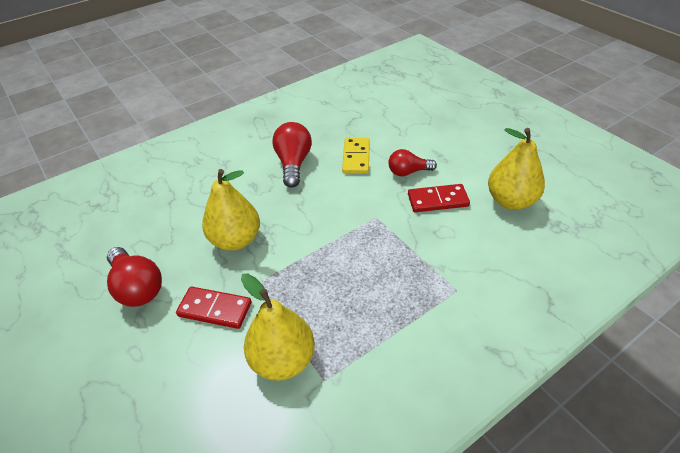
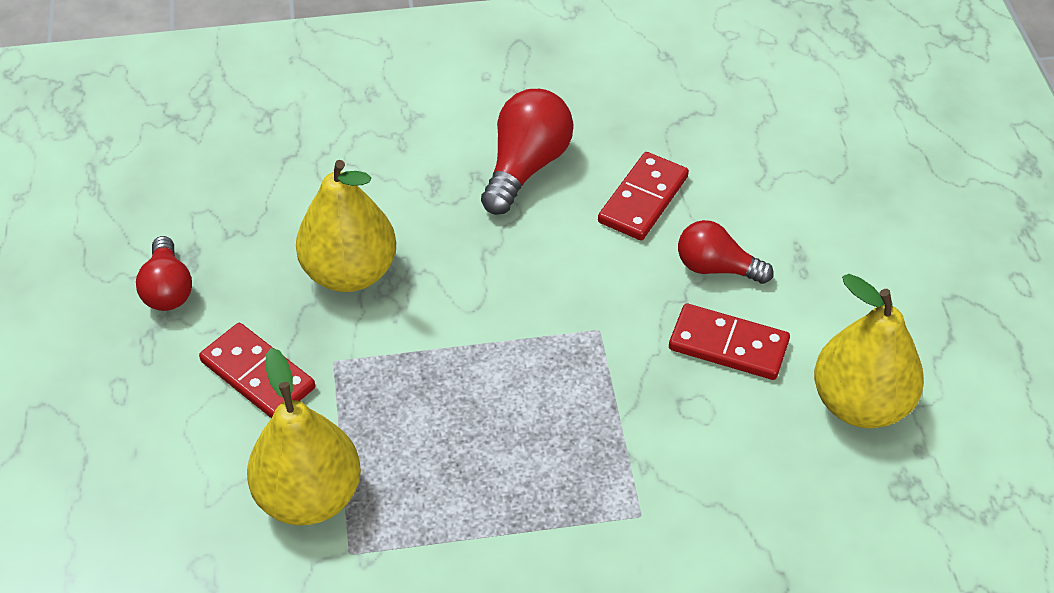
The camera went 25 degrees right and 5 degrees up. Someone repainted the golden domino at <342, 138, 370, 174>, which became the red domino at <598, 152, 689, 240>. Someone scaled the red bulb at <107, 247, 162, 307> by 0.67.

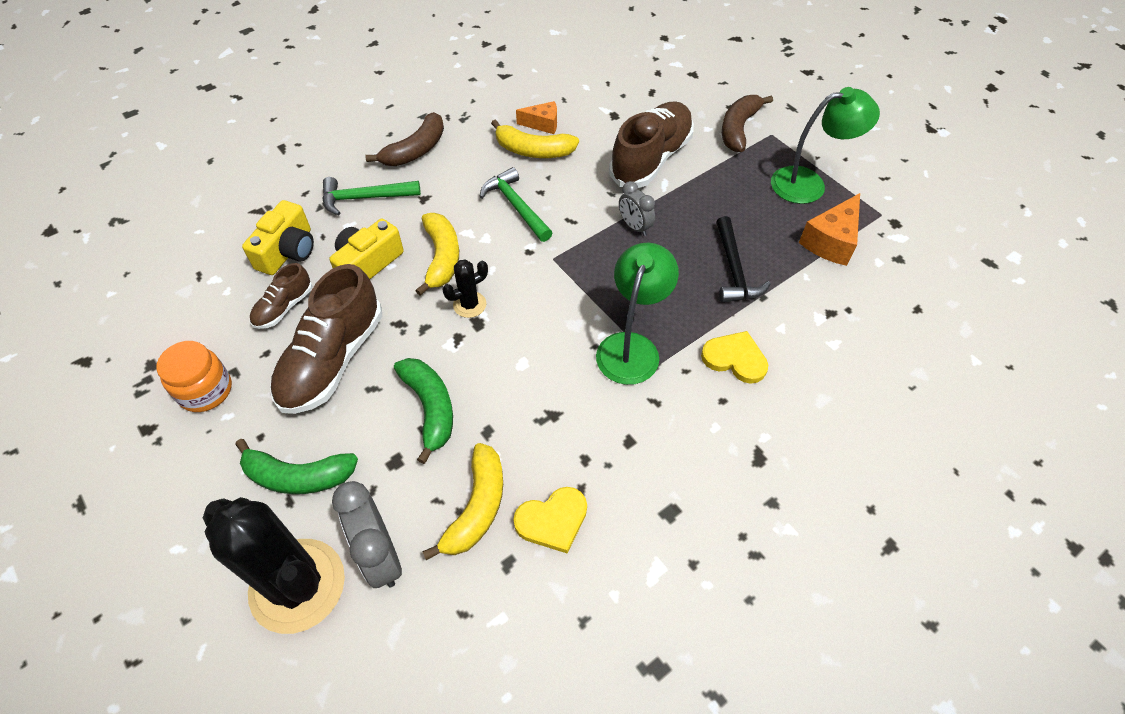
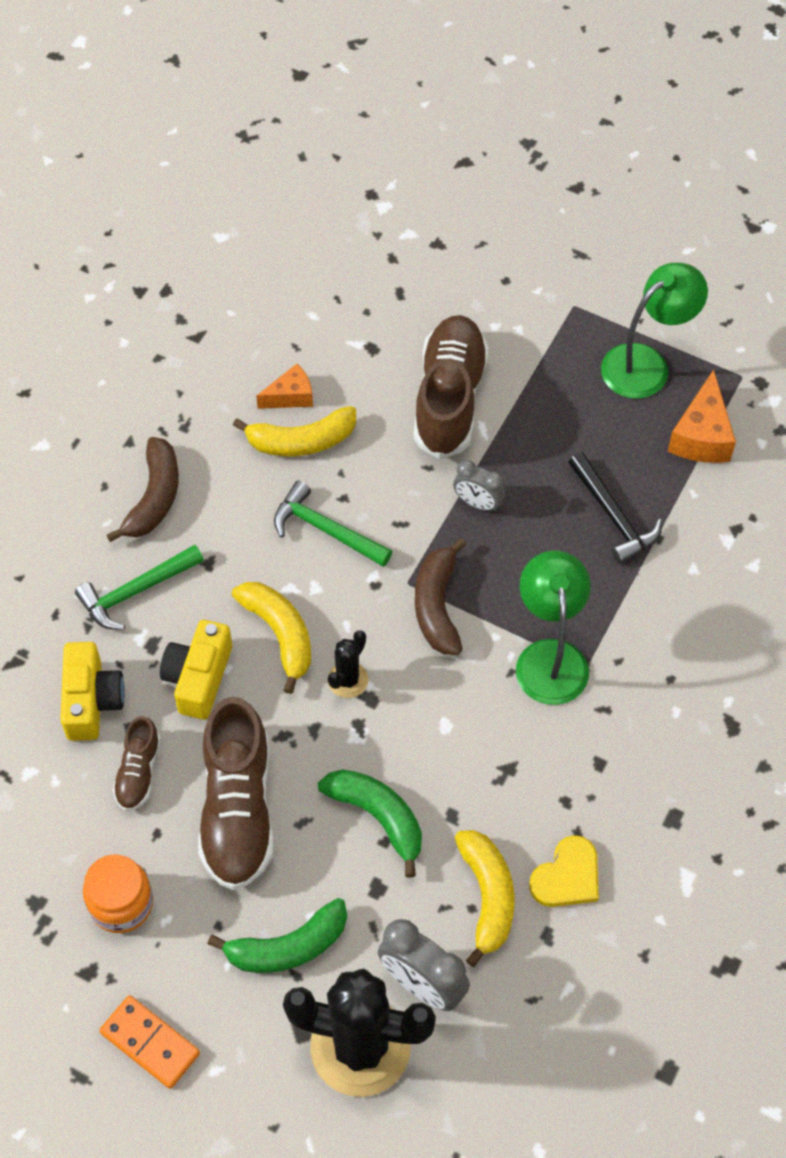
The camera went 25 degrees left and 5 degrees up. Someone took away the golden love heart at <701, 331, 768, 384>. Someone put down the orange domino at <99, 995, 200, 1089>. Someone carried the russet toy banana from <722, 95, 773, 152> to <415, 538, 466, 655>.

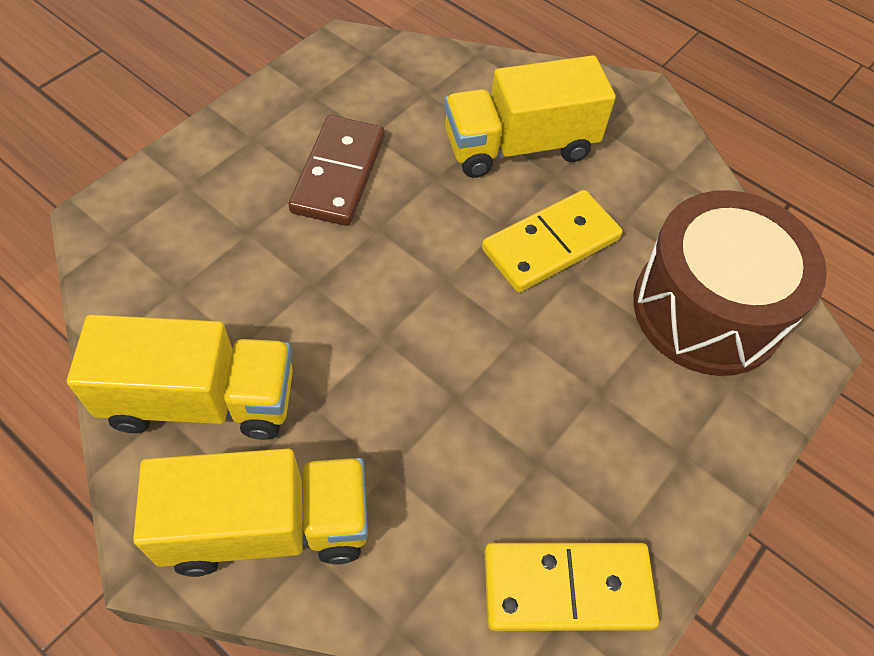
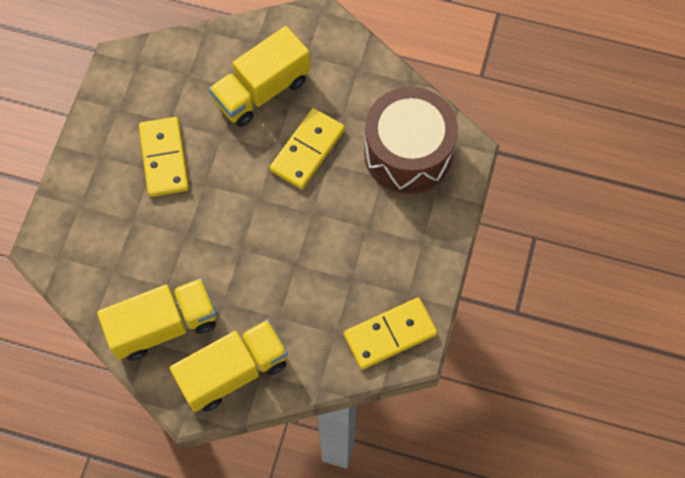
The camera went 20 degrees left and 10 degrees up. Someone repainted the russet domino at <288, 115, 385, 226>, which became the golden domino at <139, 117, 189, 197>.

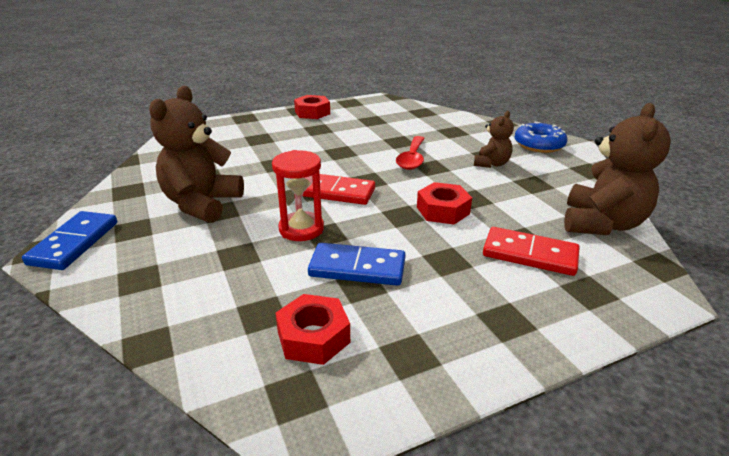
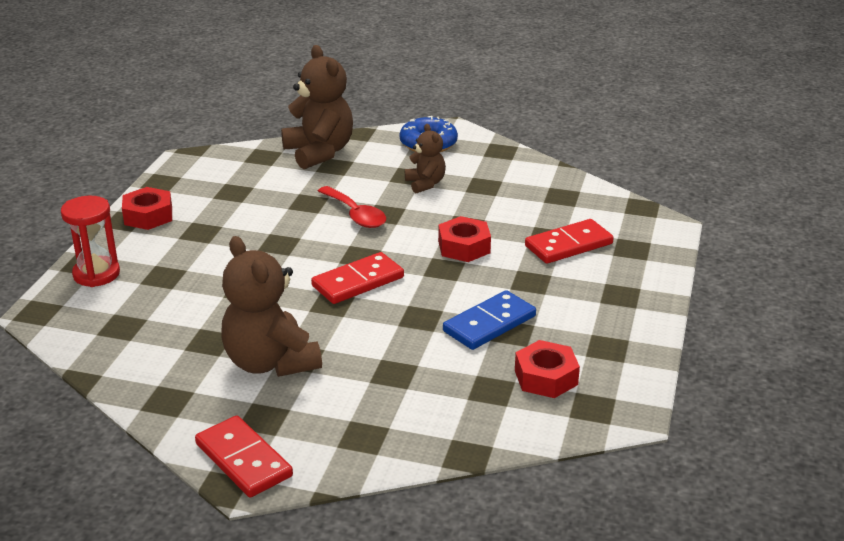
The camera went 50 degrees left and 0 degrees up. Someone carried the red sandglass from <272, 150, 324, 241> to <61, 196, 120, 287>. Someone carried the russet teddy bear from <564, 103, 671, 235> to <281, 45, 353, 169>. Someone repainted the royal blue domino at <22, 211, 117, 270>, which became the red domino at <195, 415, 293, 497>.

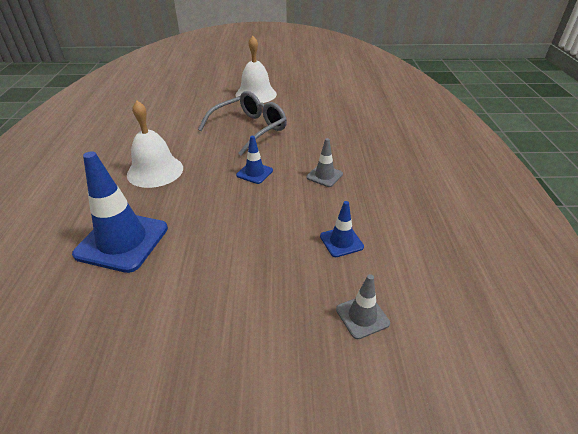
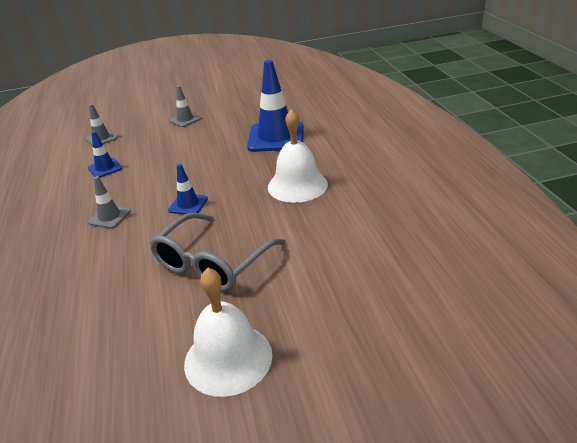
The camera went 170 degrees right and 5 degrees down. Someone put down the gray traffic cone at <169, 86, 201, 127>.

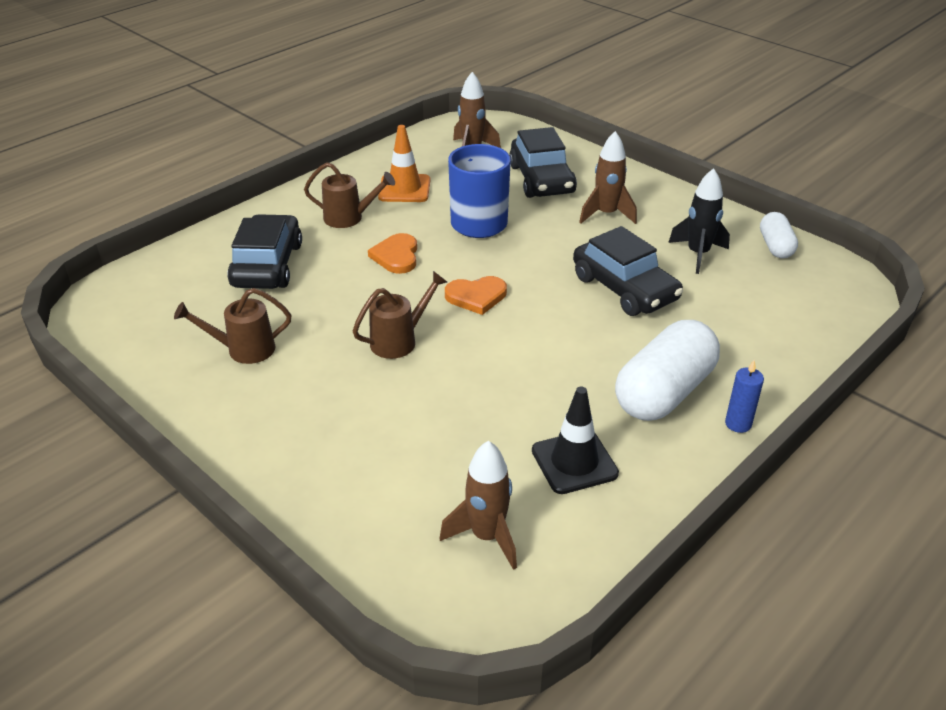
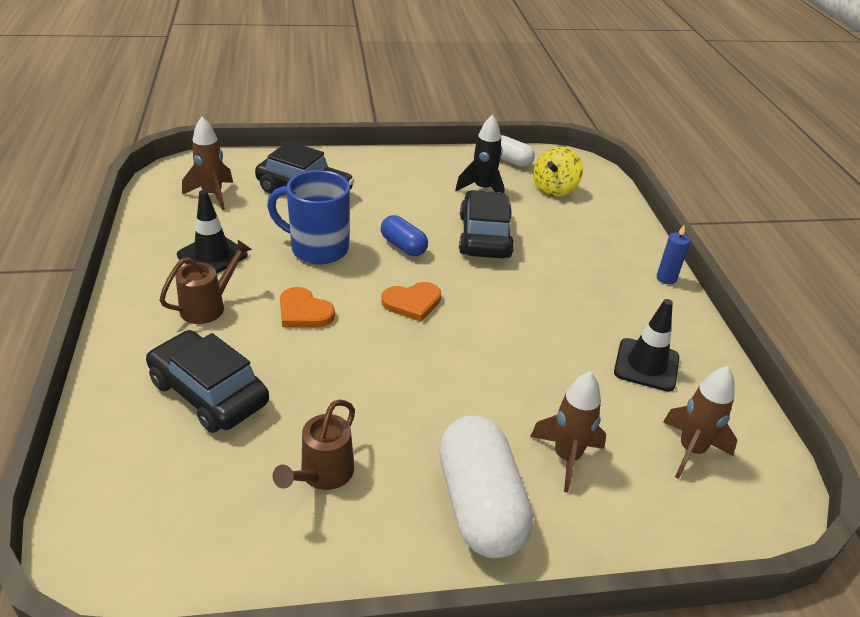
The camera went 55 degrees left and 0 degrees up. Someone took away the russet sprinkling can at <353, 271, 447, 359>. Someone put down the royal blue capsule at <381, 215, 428, 256>. Someone put down the golden whirligig at <533, 147, 583, 197>. Someone carried the russet rocket from <579, 131, 637, 224> to <530, 371, 606, 493>. Someone carried the snow-white capsule from <615, 320, 720, 421> to <439, 415, 533, 558>. Someone repainted the orange traffic cone at <378, 125, 431, 202>, which became the jet-black traffic cone at <177, 190, 248, 273>. Someone rotated the orange love heart at <445, 276, 507, 315> by 45 degrees clockwise. Someone rotated the jet-black automobile at <573, 226, 683, 316> by 90 degrees counterclockwise.

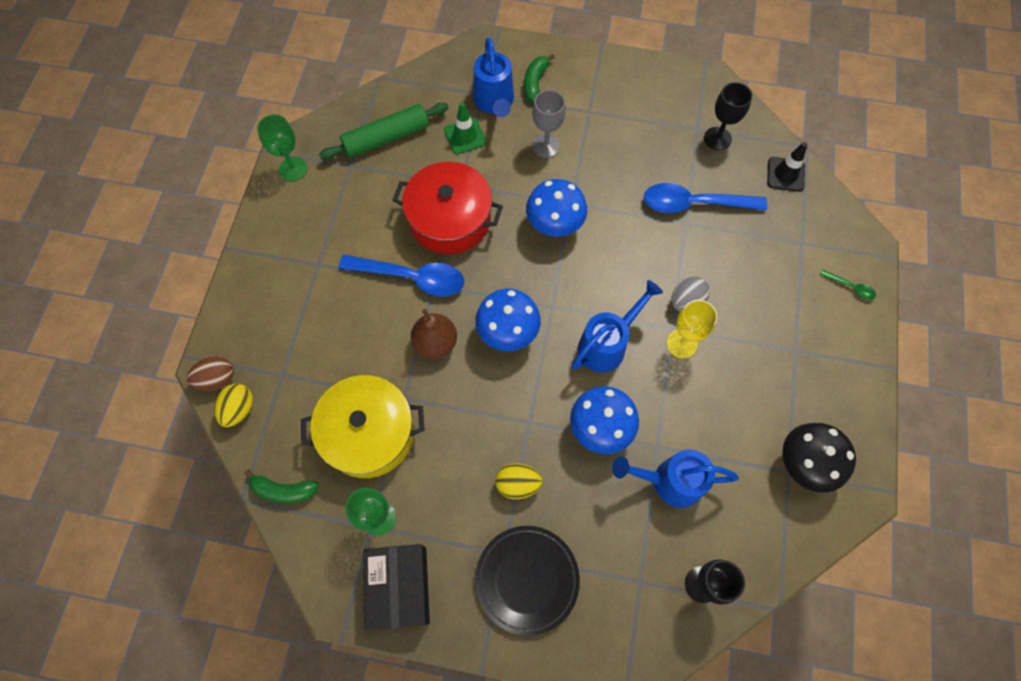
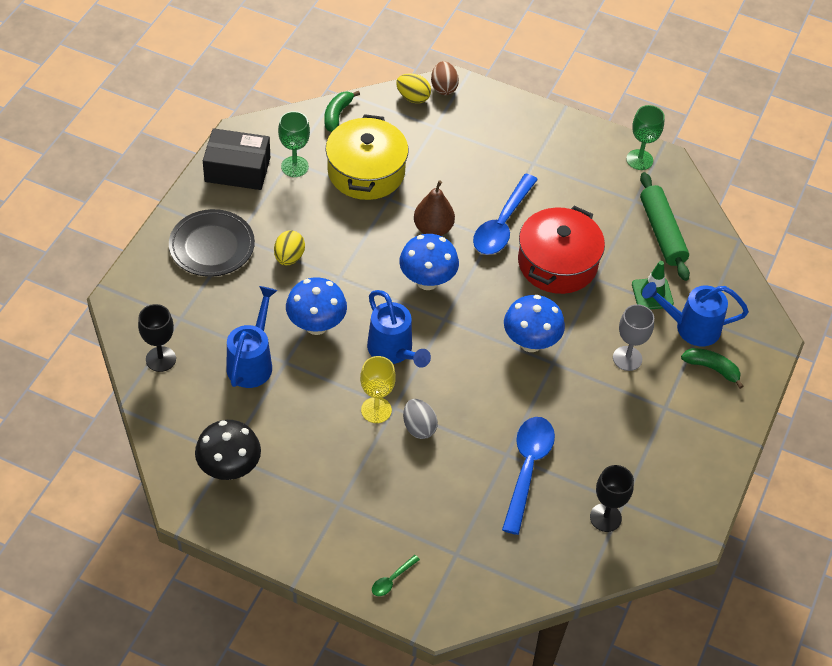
The camera went 100 degrees right and 15 degrees down. Someone took away the jet-black traffic cone at <767, 142, 807, 192>.

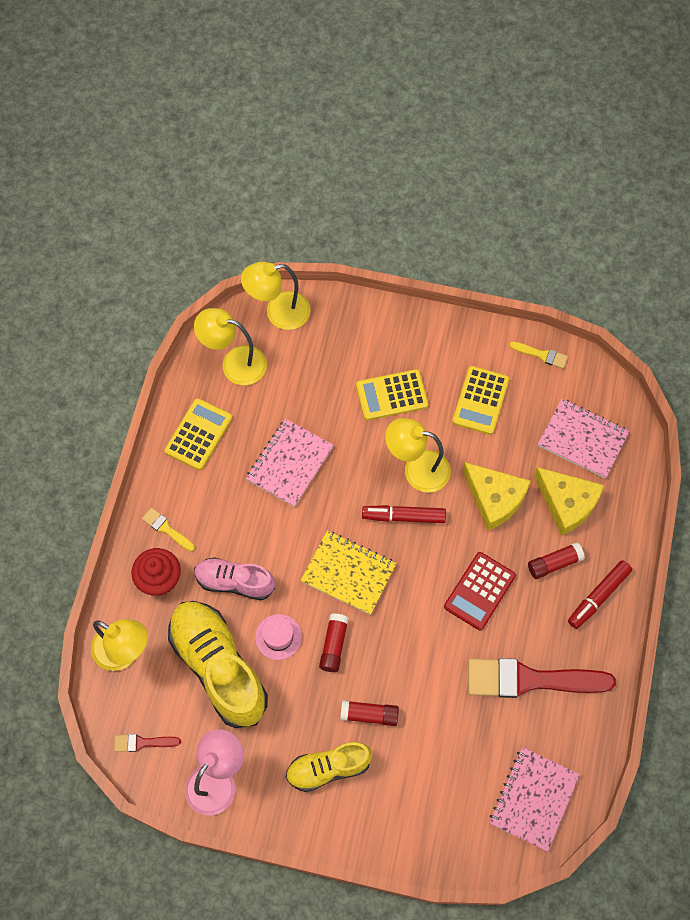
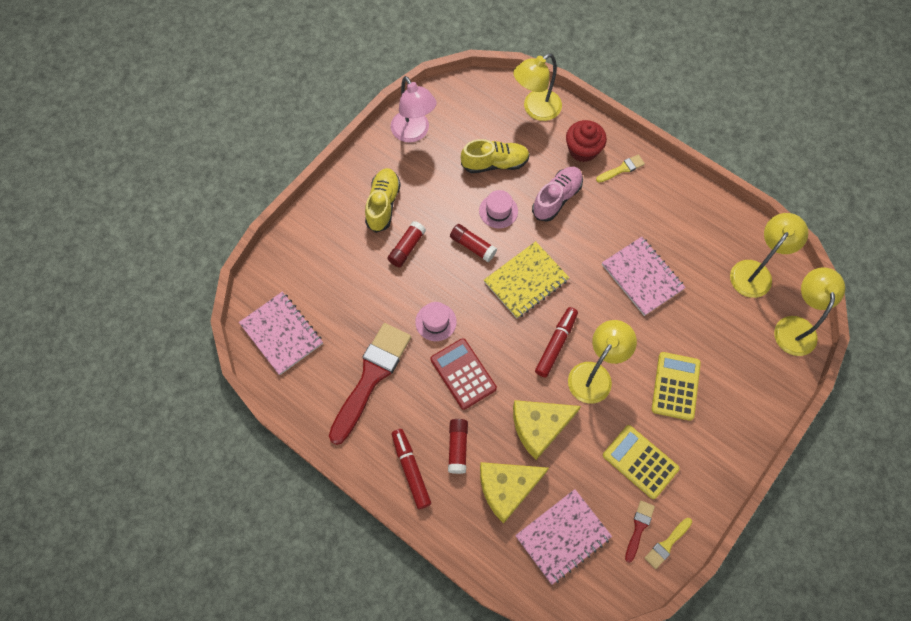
The camera went 115 degrees right and 0 degrees up. Someone took away the golden adding machine at <165, 398, 232, 470>. Someone put down the rose-pink hat at <415, 302, 457, 341>. Someone carried the red brush from <114, 734, 181, 752> to <625, 500, 655, 563>. Someone scaled the golden sneaker at <168, 601, 268, 728> by 0.59.

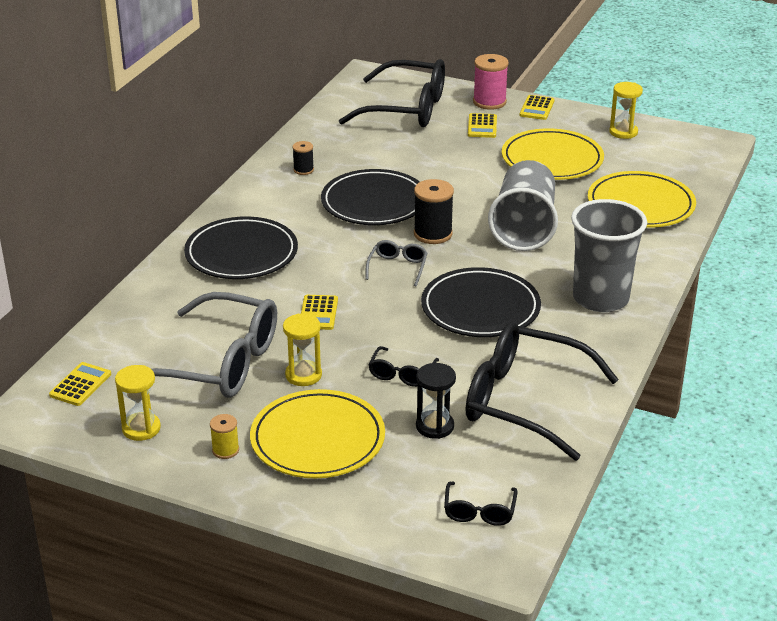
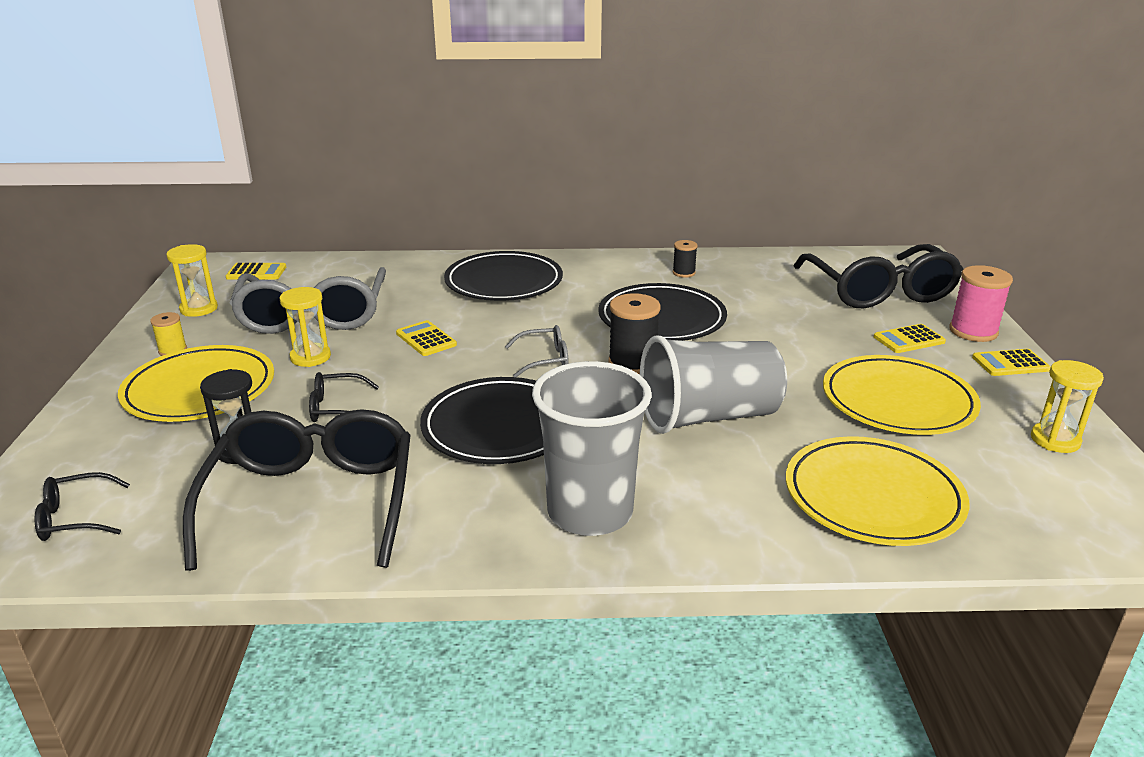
The camera went 65 degrees right and 5 degrees down. Someone rotated the golden adding machine at <301, 295, 338, 330> by 75 degrees clockwise.

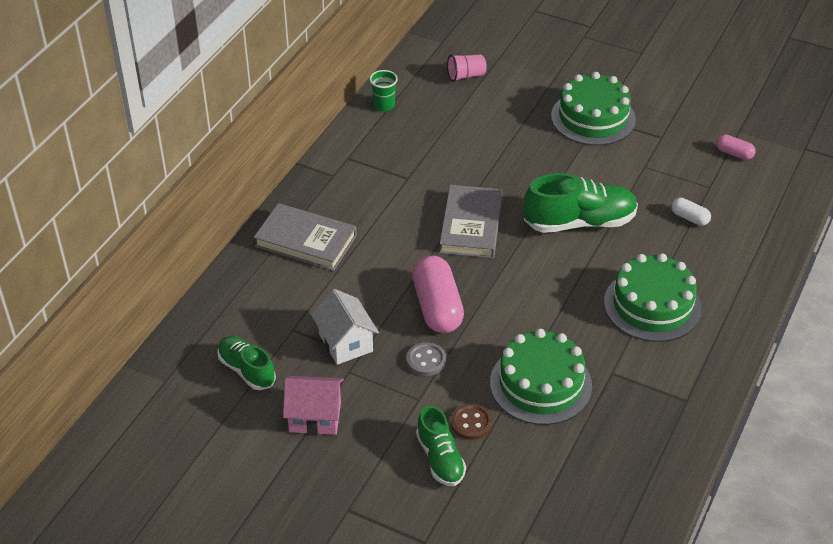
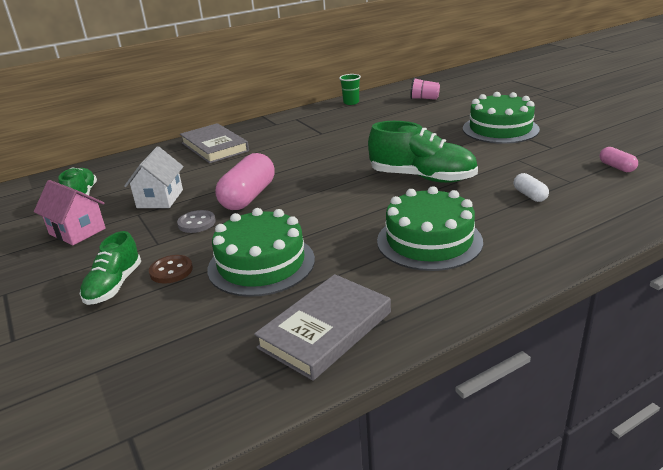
The camera went 35 degrees right and 15 degrees down. Someone carried the gray hardcover from <439, 185, 503, 258> to <254, 274, 391, 381>.

